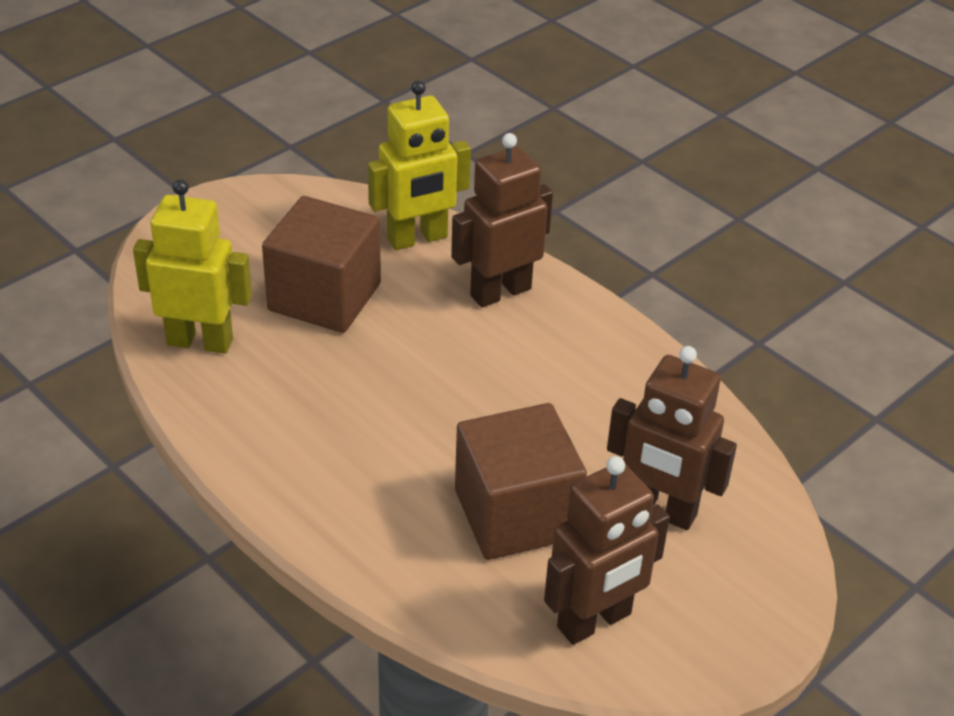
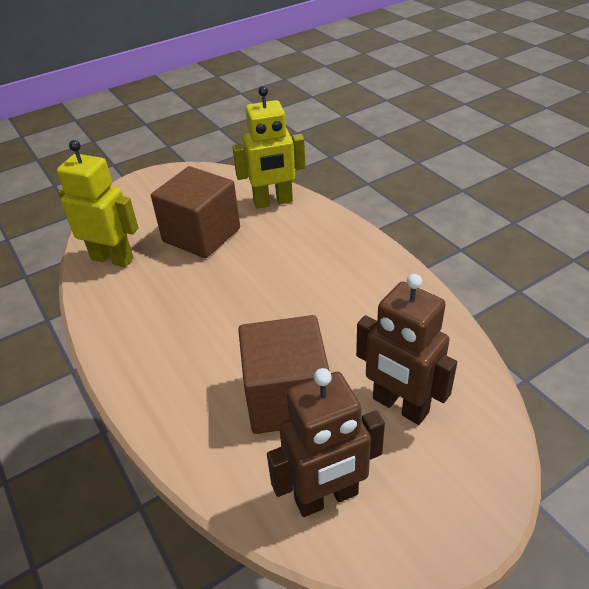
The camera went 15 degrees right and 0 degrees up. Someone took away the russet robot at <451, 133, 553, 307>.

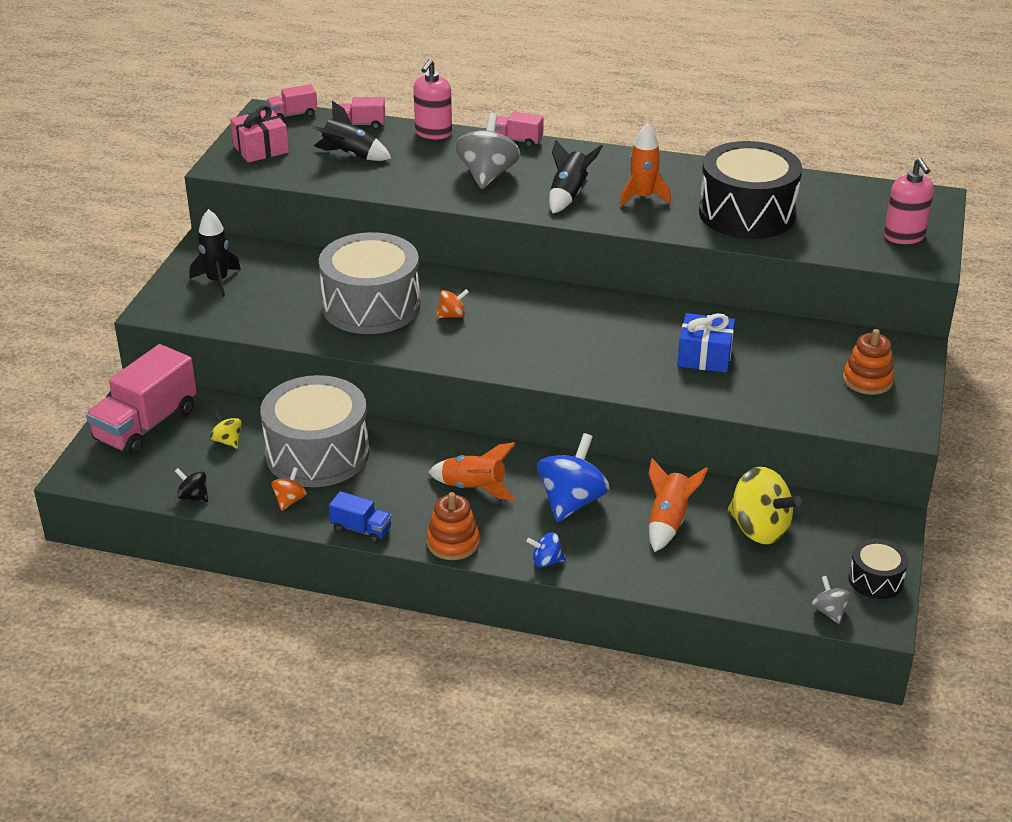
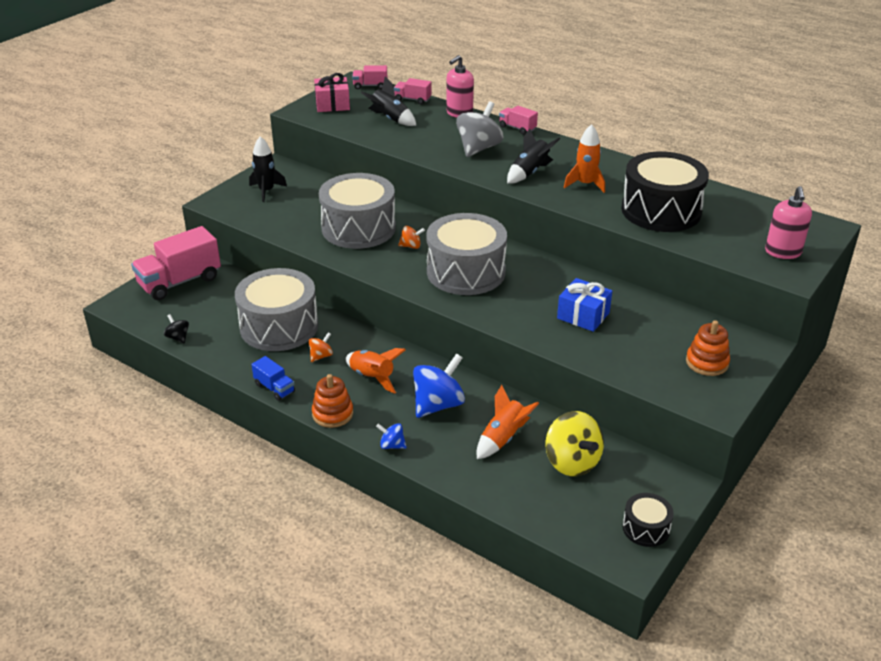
The camera went 20 degrees right and 0 degrees up. Someone took away the golden whirligig at <210, 411, 242, 449>. Someone took away the gray whirligig at <812, 576, 851, 624>. Someone put down the gray snare drum at <426, 213, 507, 295>. Someone carried the orange whirligig from <271, 467, 307, 511> to <309, 332, 333, 362>.

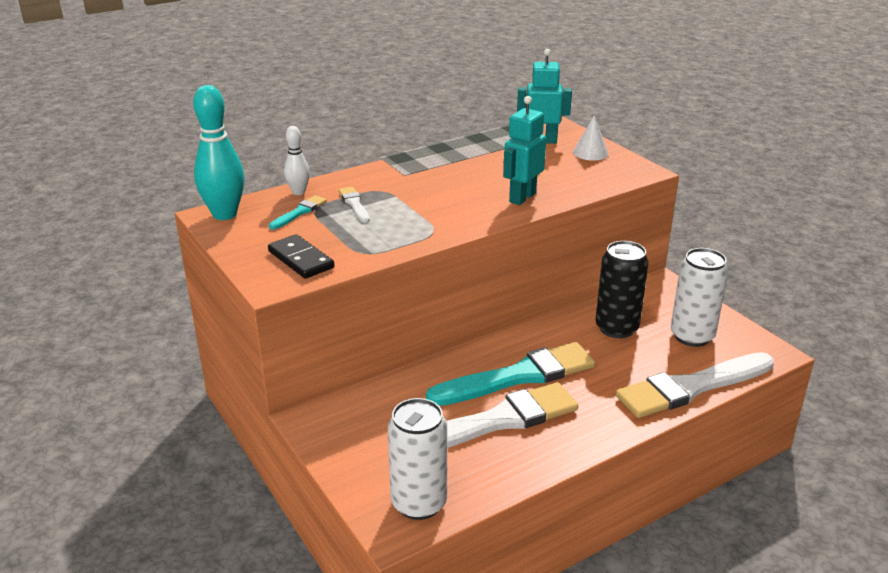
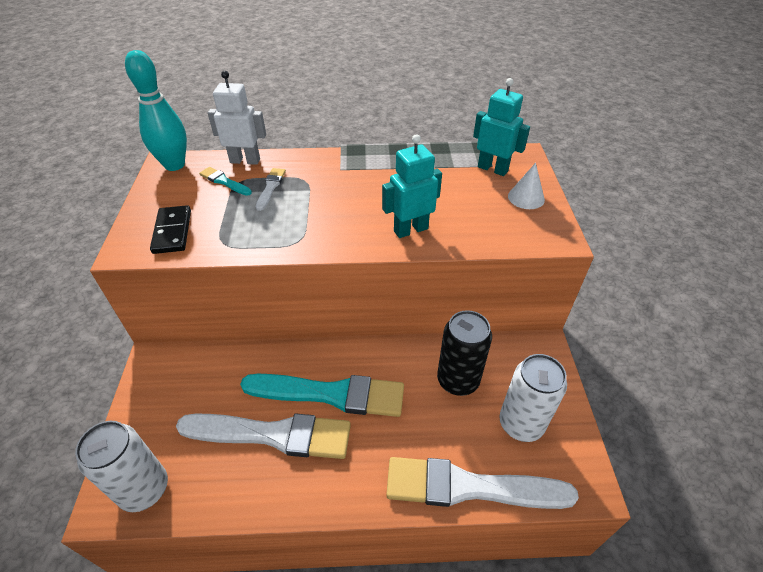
The camera went 30 degrees right and 15 degrees up. Someone swapped the snow-white tenpin at <284, 126, 310, 195> for the snow-white robot at <208, 71, 266, 165>. Someone rotated the aqua brush at <269, 195, 327, 230> by 120 degrees counterclockwise.

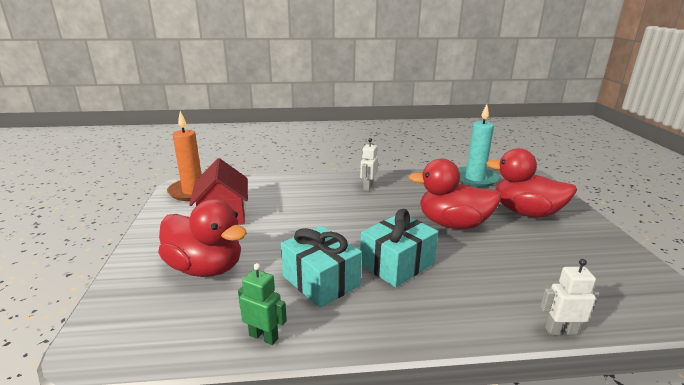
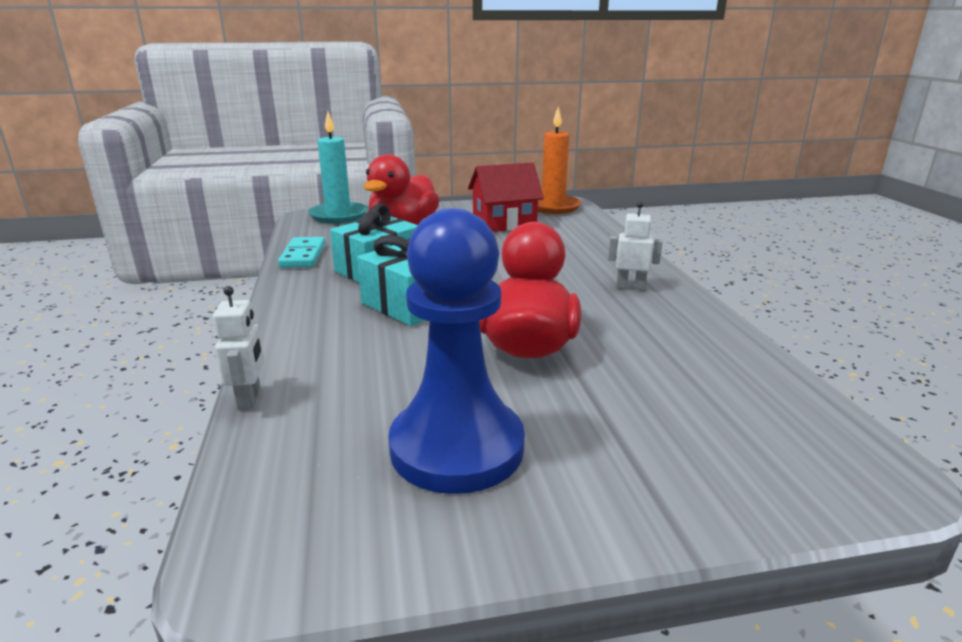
The camera went 85 degrees right and 0 degrees up. Someone took away the red rubber duck at <486, 148, 577, 218>. Someone put down the royal blue chess pawn at <388, 208, 525, 494>. Someone carried the aqua wax candle from <458, 104, 499, 187> to <308, 111, 367, 223>. Someone swapped the emerald robot at <238, 263, 287, 345> for the aqua domino at <278, 237, 325, 268>.

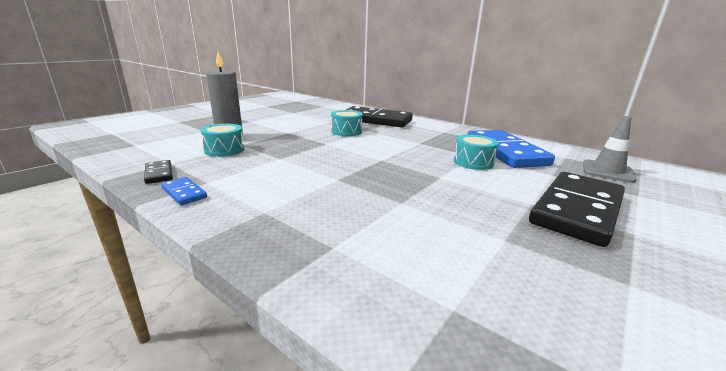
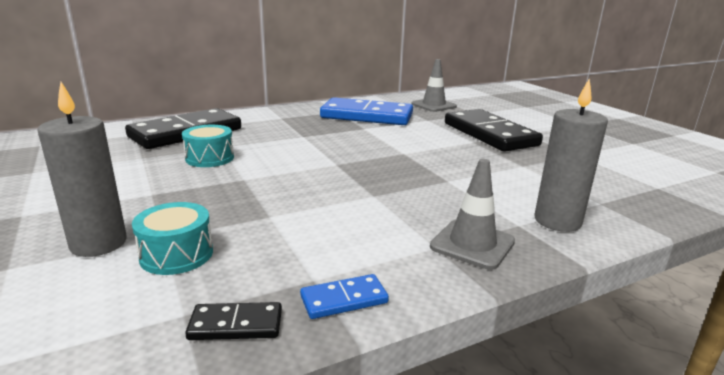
The camera went 65 degrees left and 0 degrees up. Someone took away the aqua snare drum at <454, 135, 499, 170>. Someone put down the gray traffic cone at <430, 159, 515, 270>. Someone put down the gray wax candle at <535, 79, 608, 232>.

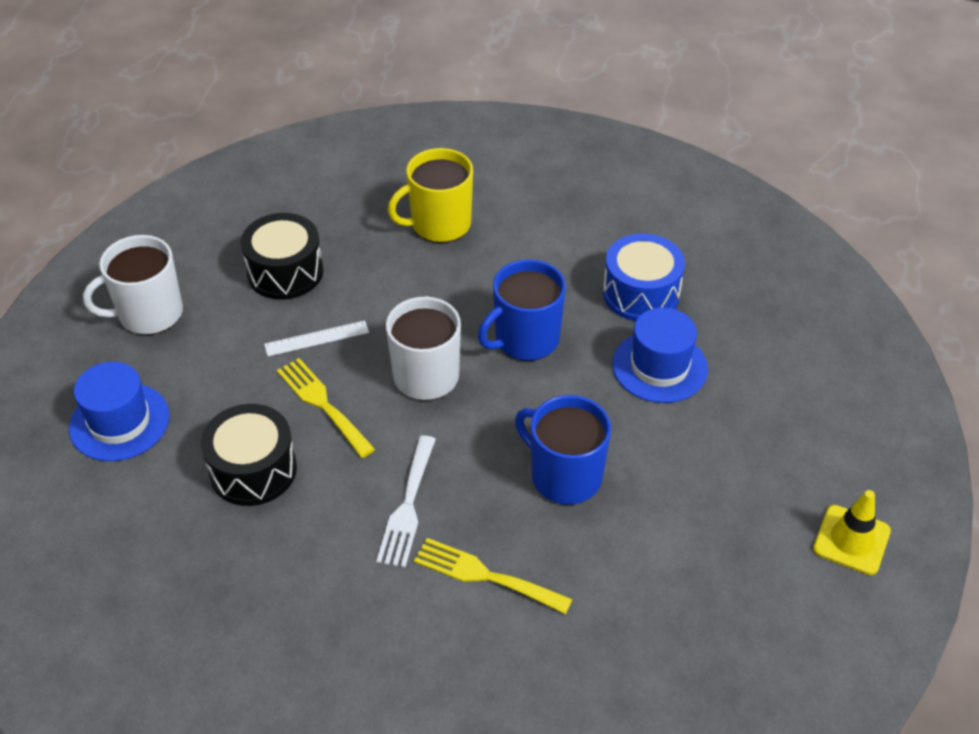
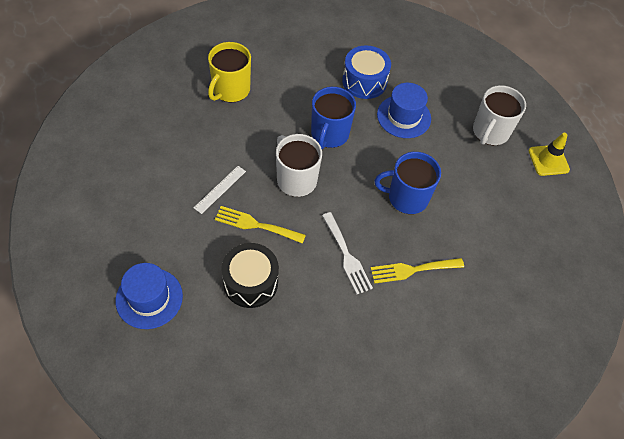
The camera went 40 degrees left and 10 degrees up. Someone took away the jet-black snare drum at <241, 213, 323, 300>. Someone carried the snow-white coffee mug from <83, 235, 183, 335> to <473, 85, 526, 145>.

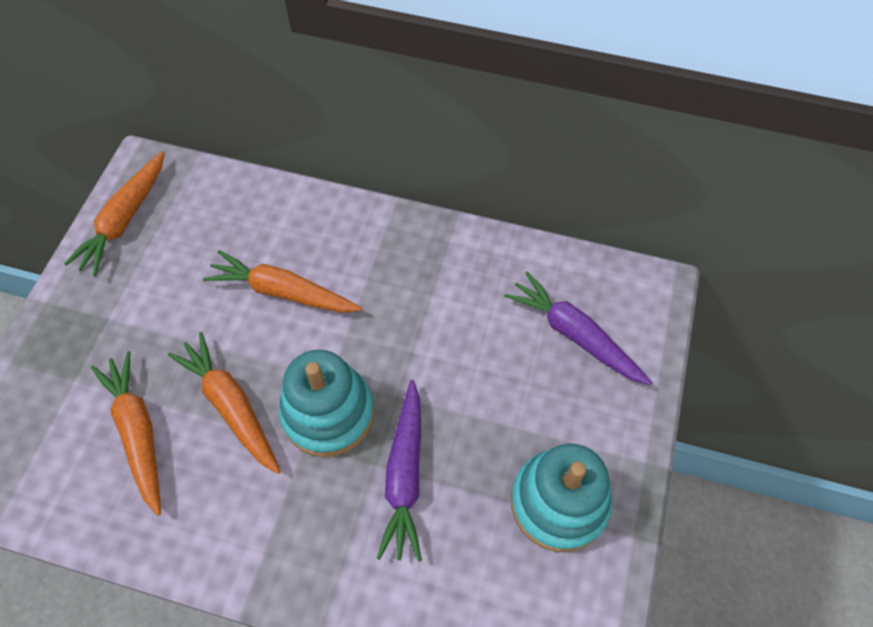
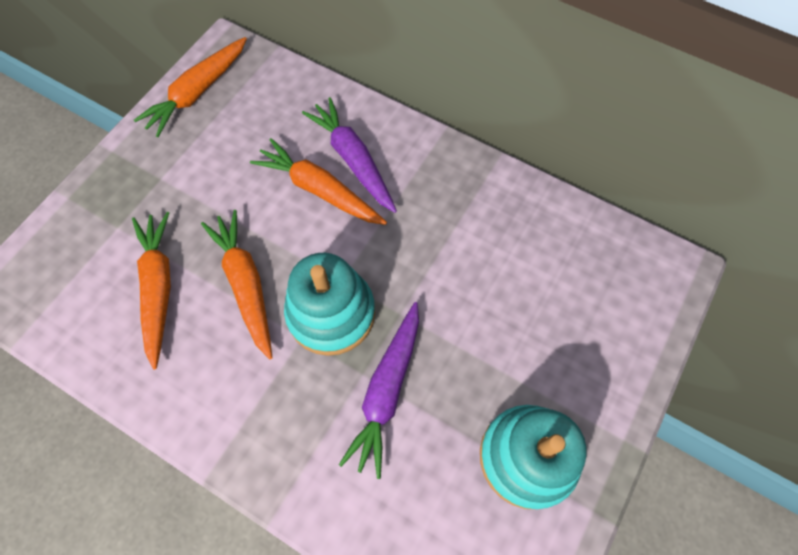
The camera went 15 degrees right and 5 degrees up. Someone carried the purple root vegetable from <504, 271, 652, 386> to <302, 97, 397, 213>.

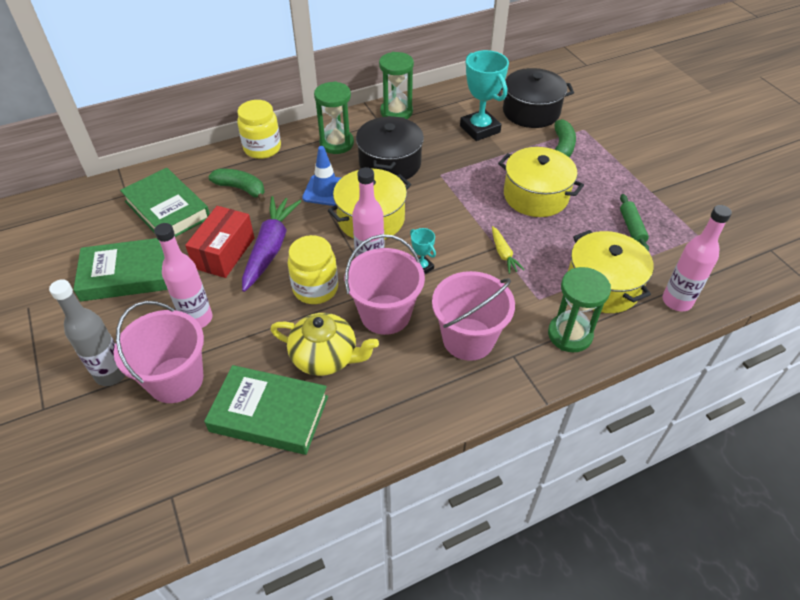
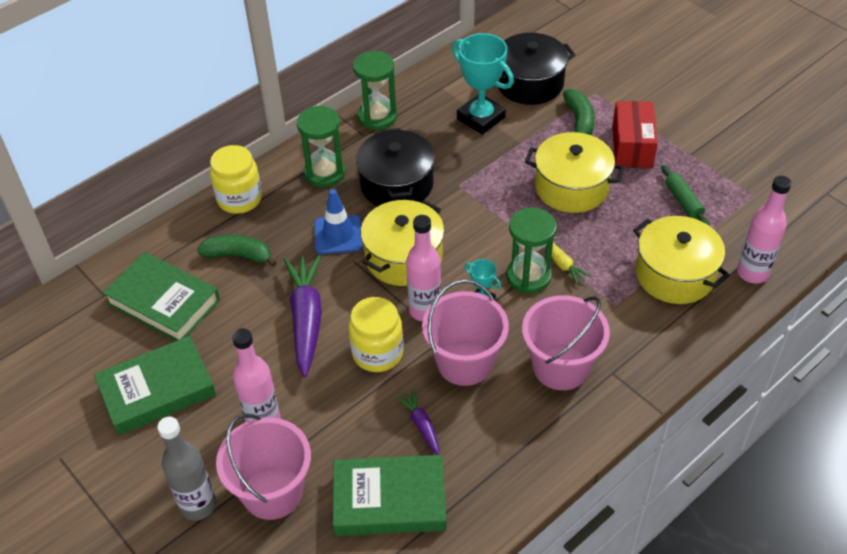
The camera went 15 degrees left and 0 degrees up. Someone carried the red parcel from <185, 206, 255, 278> to <612, 101, 658, 168>. Someone carried the emerald sandglass from <548, 267, 611, 352> to <506, 207, 557, 294>. Someone swapped the golden teapot at <270, 313, 379, 376> for the purple root vegetable at <396, 389, 440, 455>.

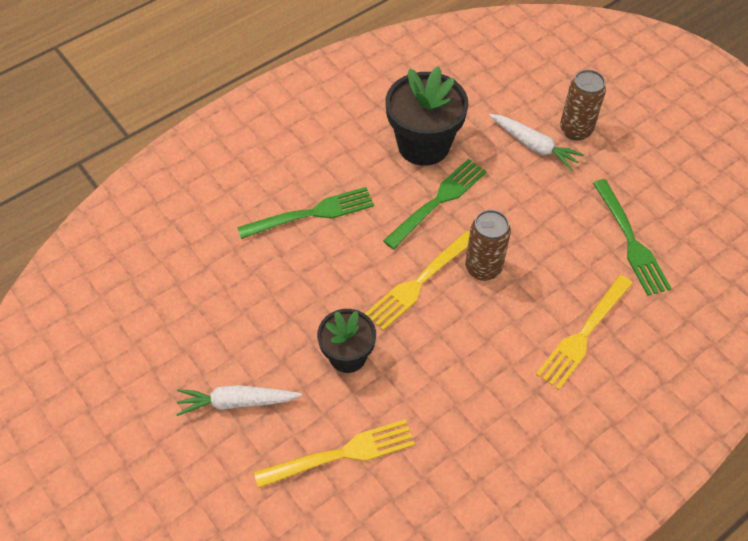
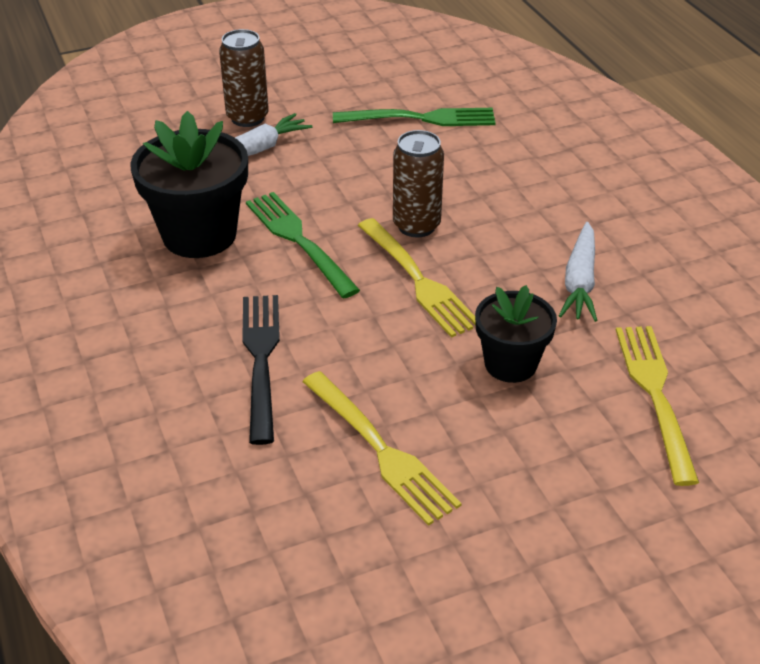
The camera went 75 degrees left and 15 degrees down. Someone carried the snow-white root vegetable from <176, 385, 302, 416> to <559, 222, 597, 322>. Someone carried the golden fork from <536, 275, 633, 390> to <302, 371, 462, 526>. Someone repainted the emerald fork at <237, 187, 374, 239>, which became the jet-black fork at <242, 295, 280, 445>.

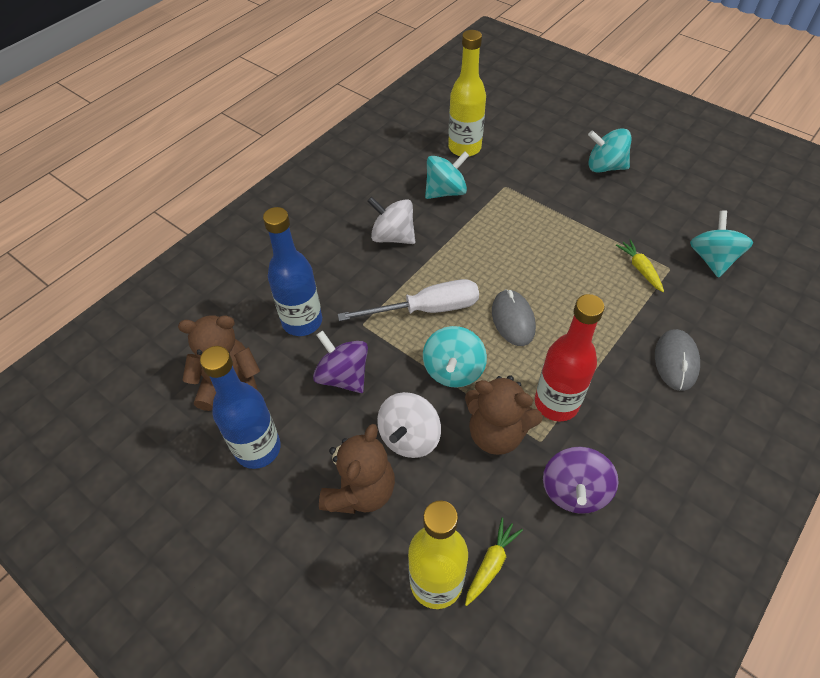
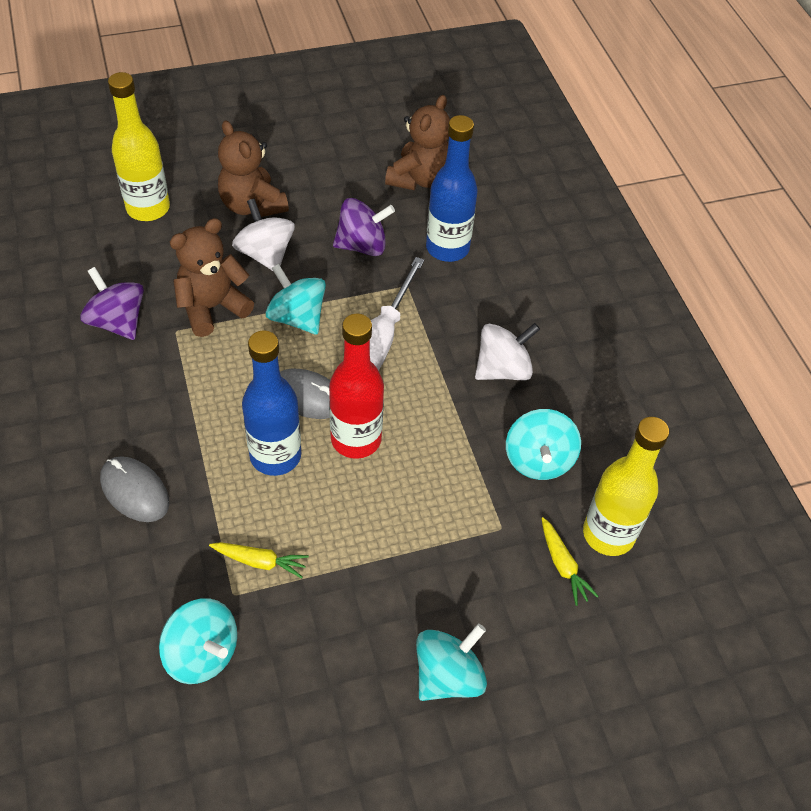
The camera went 120 degrees right and 0 degrees up. Someone carried the royal blue flask from <200, 346, 281, 469> to <242, 331, 301, 476>. Someone carried the golden root vegetable from <465, 518, 523, 606> to <542, 517, 599, 606>. Someone carried the red flask from <535, 294, 605, 421> to <329, 314, 384, 459>.

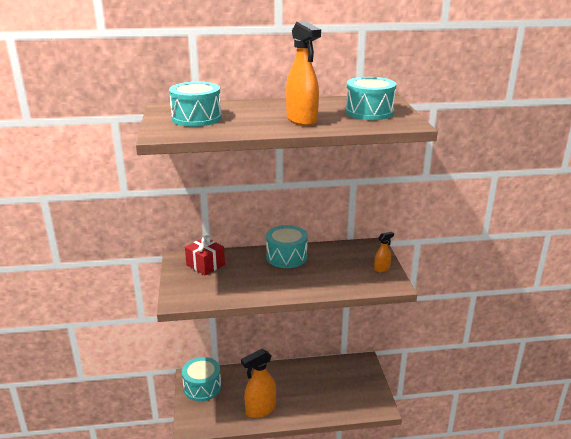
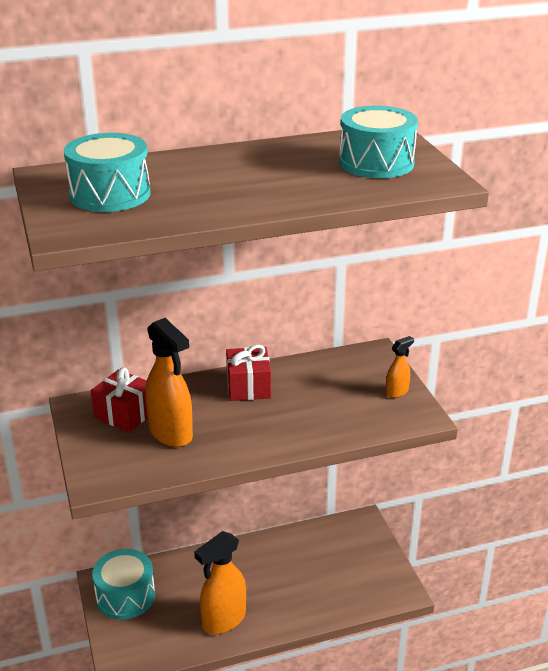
The camera went 10 degrees left and 5 degrees up. Someone carried the orange spray cleaner from <286, 21, 321, 126> to <145, 318, 193, 447>. Someone swapped the aqua snare drum at <266, 225, 308, 268> for the red gift at <226, 345, 271, 401>.

